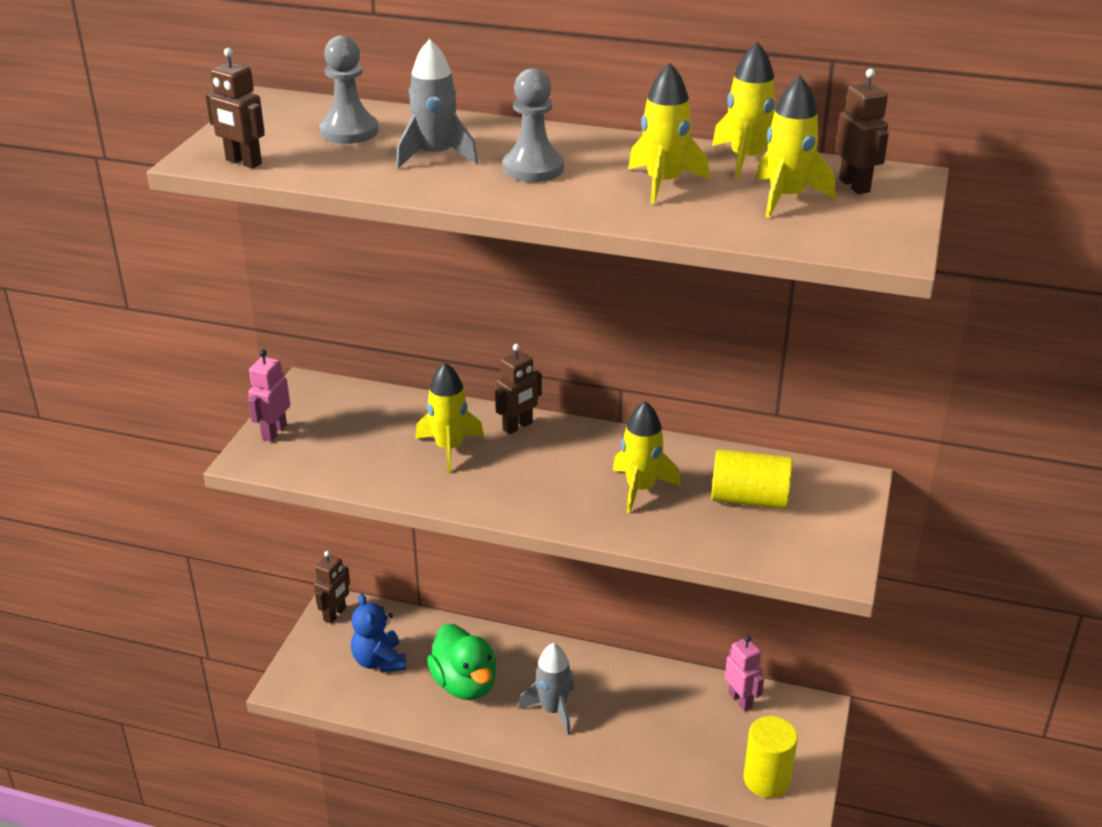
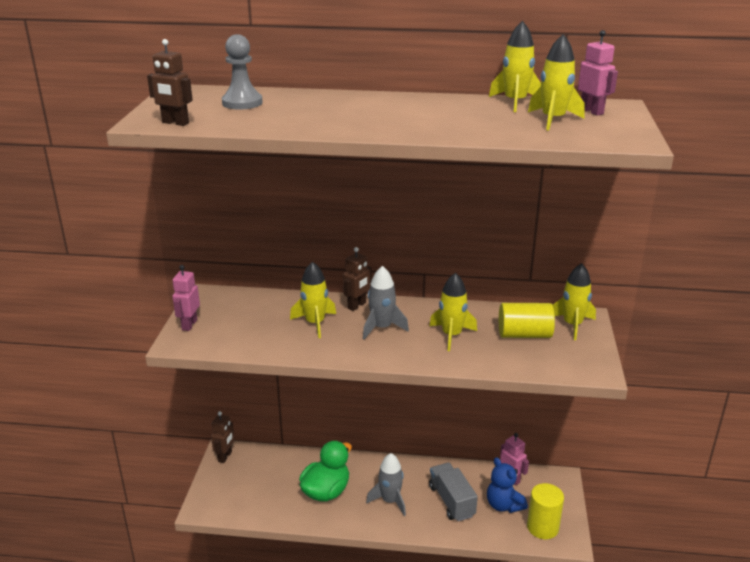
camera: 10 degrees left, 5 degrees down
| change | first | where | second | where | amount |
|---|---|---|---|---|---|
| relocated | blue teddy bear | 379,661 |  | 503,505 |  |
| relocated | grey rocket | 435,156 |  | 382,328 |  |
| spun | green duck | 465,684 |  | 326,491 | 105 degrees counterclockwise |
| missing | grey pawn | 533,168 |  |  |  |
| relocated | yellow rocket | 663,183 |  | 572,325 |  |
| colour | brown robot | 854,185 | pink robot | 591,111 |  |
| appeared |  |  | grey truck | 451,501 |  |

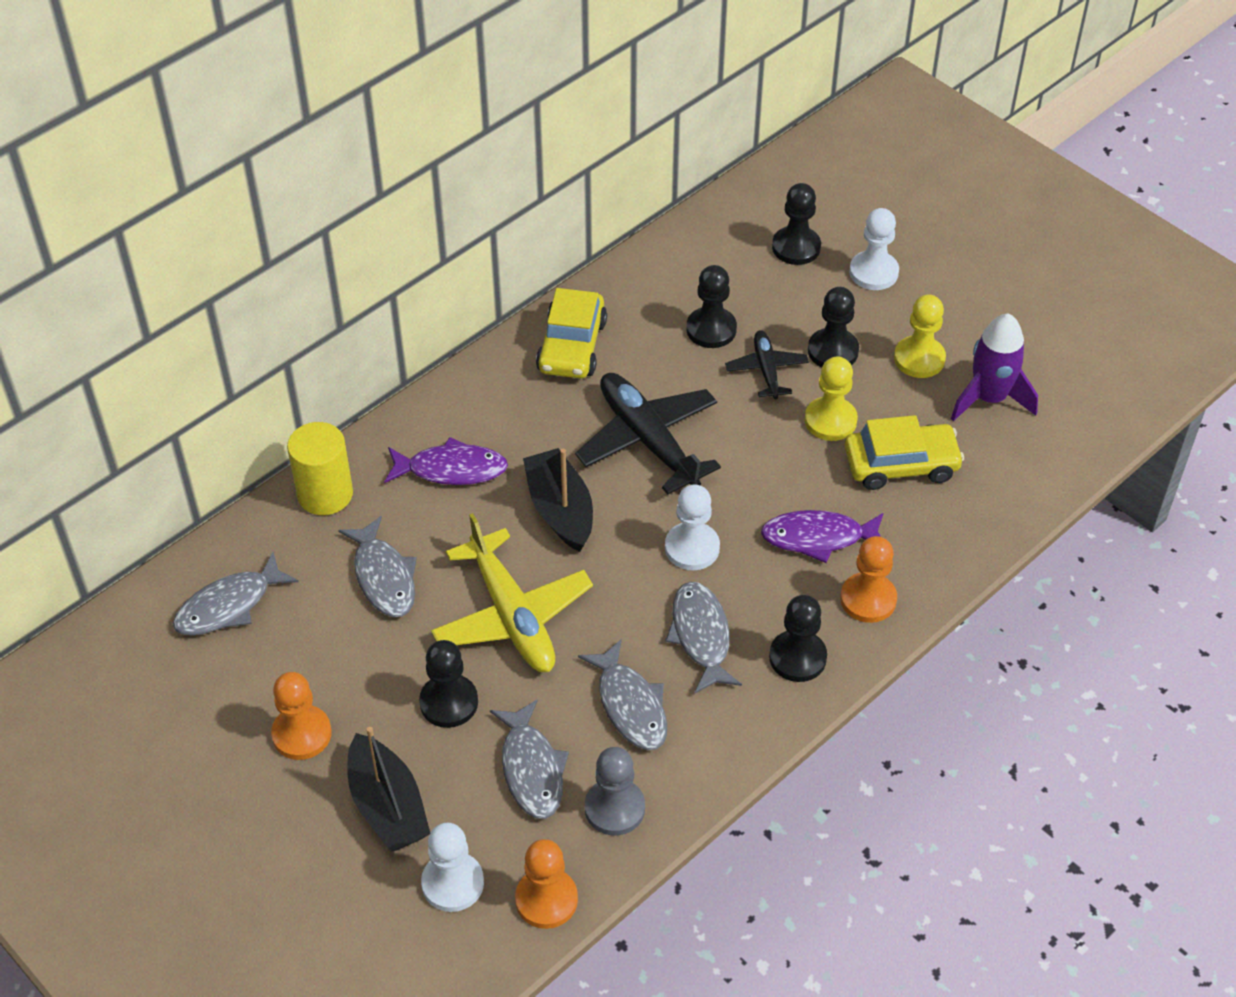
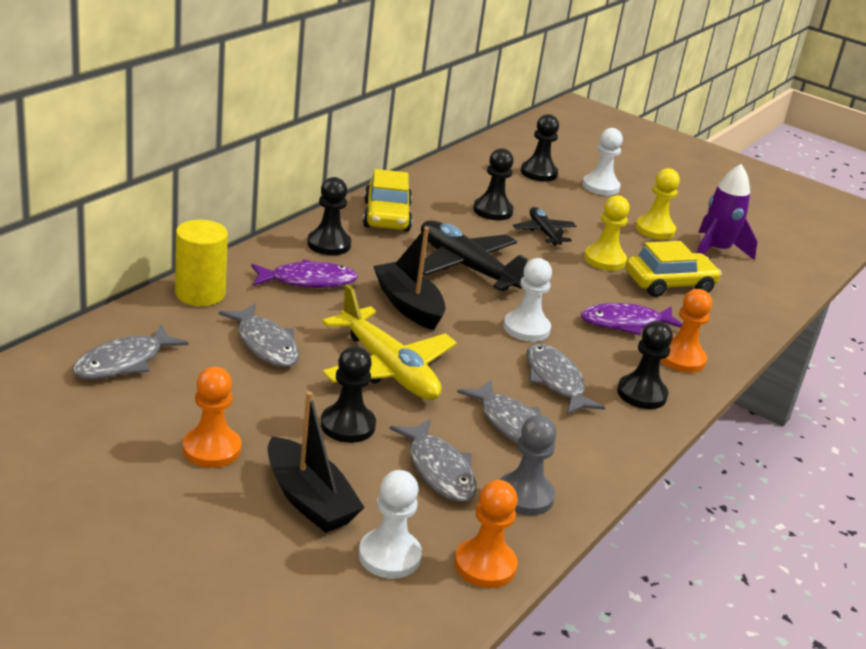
camera: 15 degrees left, 20 degrees down
| change | first | where | second | where | amount |
|---|---|---|---|---|---|
| relocated | black pawn | 833,351 |  | 329,244 |  |

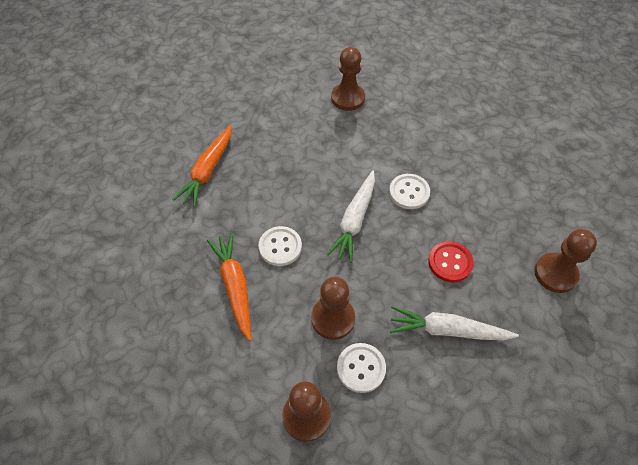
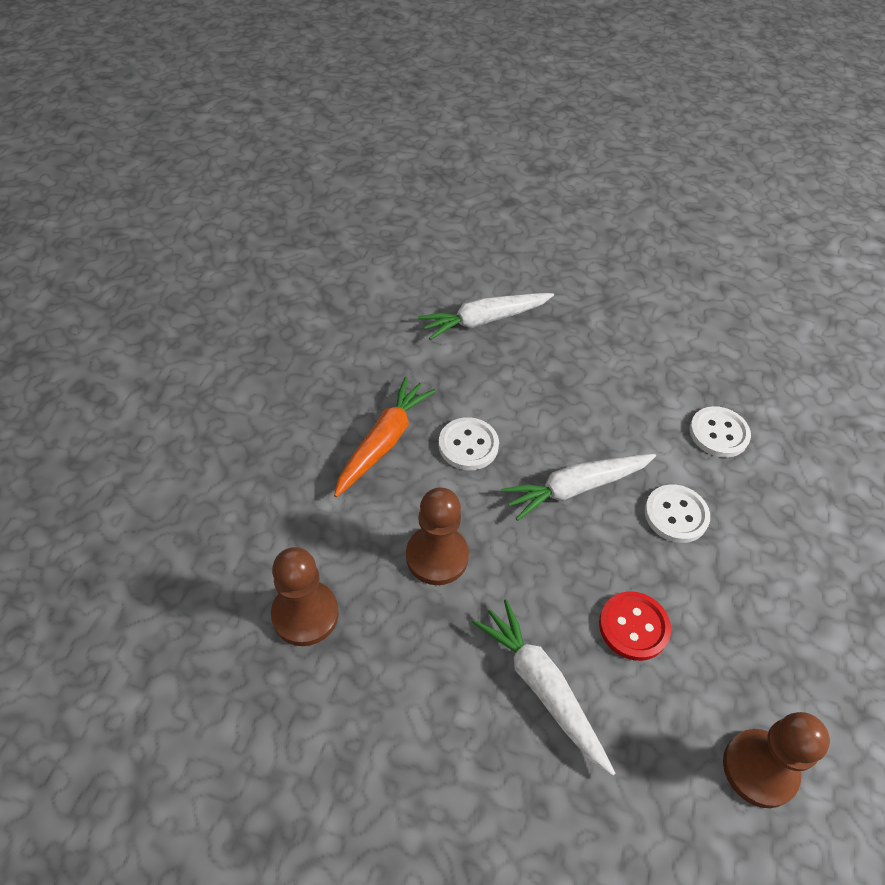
camera: 45 degrees right, 5 degrees down
| change | first | where | second | where | amount |
|---|---|---|---|---|---|
| colour | orange carrot | 208,171 | white carrot | 484,320 |  |
| missing | brown pawn | 348,98 |  |  |  |
| relocated | white button | 361,368 |  | 718,433 |  |

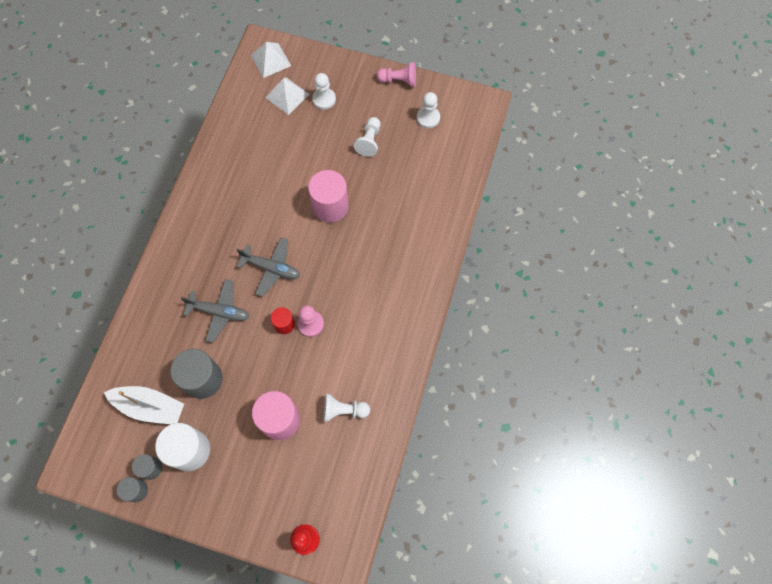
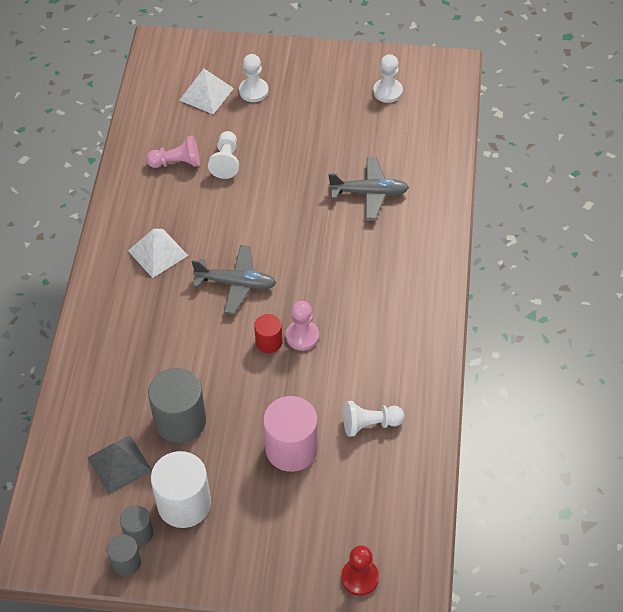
camera: 10 degrees left, 15 degrees down
| change | first | where | second | where | amount |
|---|---|---|---|---|---|
| exchanged | white boat | 150,407 | grey pyramid | 119,464 |  |
| relocated | grey plane | 219,312 |  | 369,193 |  |
| relocated | white pyramid | 271,60 |  | 158,253 |  |
| missing | pink cylinder | 330,206 |  |  |  |
| relocated | white pawn | 369,141 |  | 226,161 |  |
| relocated | pink pawn | 398,80 |  | 177,162 |  |

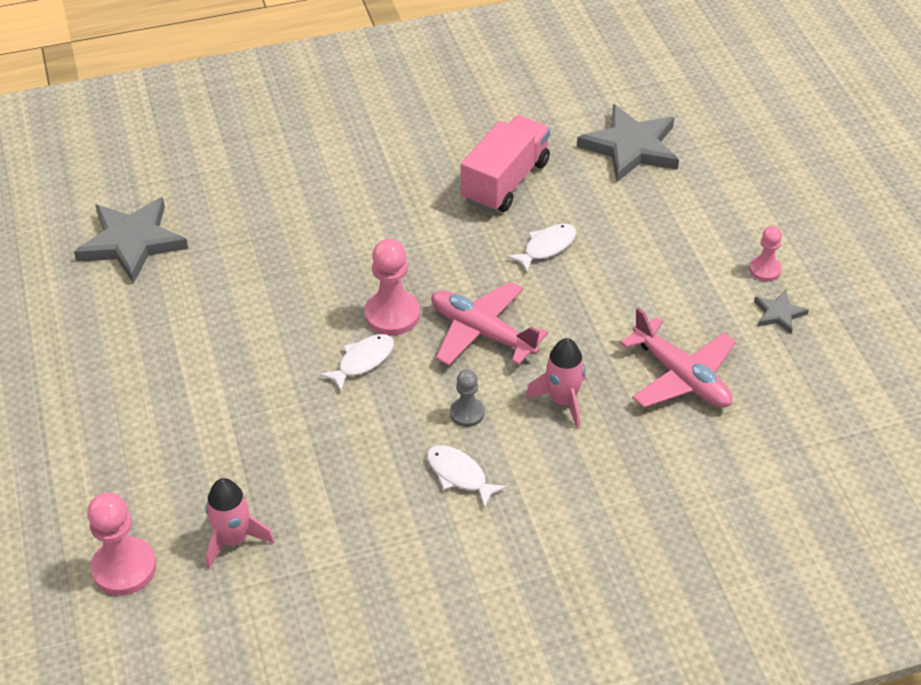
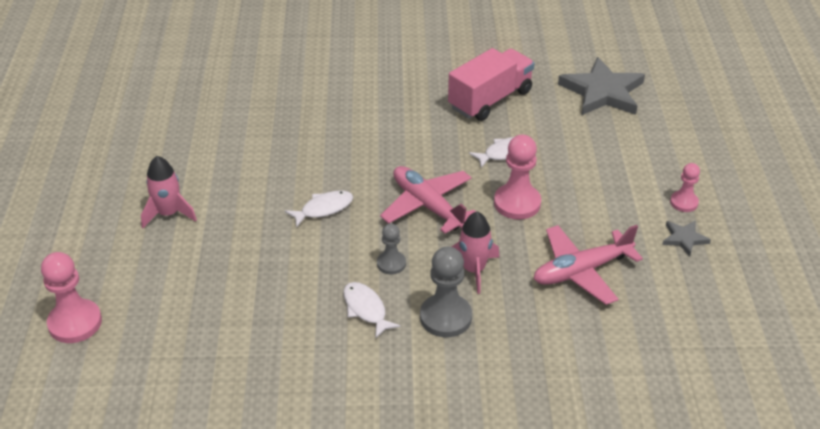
camera: 15 degrees right, 5 degrees down
| change | first | where | second | where | amount |
|---|---|---|---|---|---|
| missing | grey star | 132,242 |  |  |  |
| relocated | pink rocket | 234,540 |  | 168,214 |  |
| relocated | pink pawn | 392,315 |  | 517,203 |  |
| spun | pink plane | 681,377 |  | 581,271 | 90 degrees clockwise |
| appeared |  |  | grey pawn | 445,317 |  |

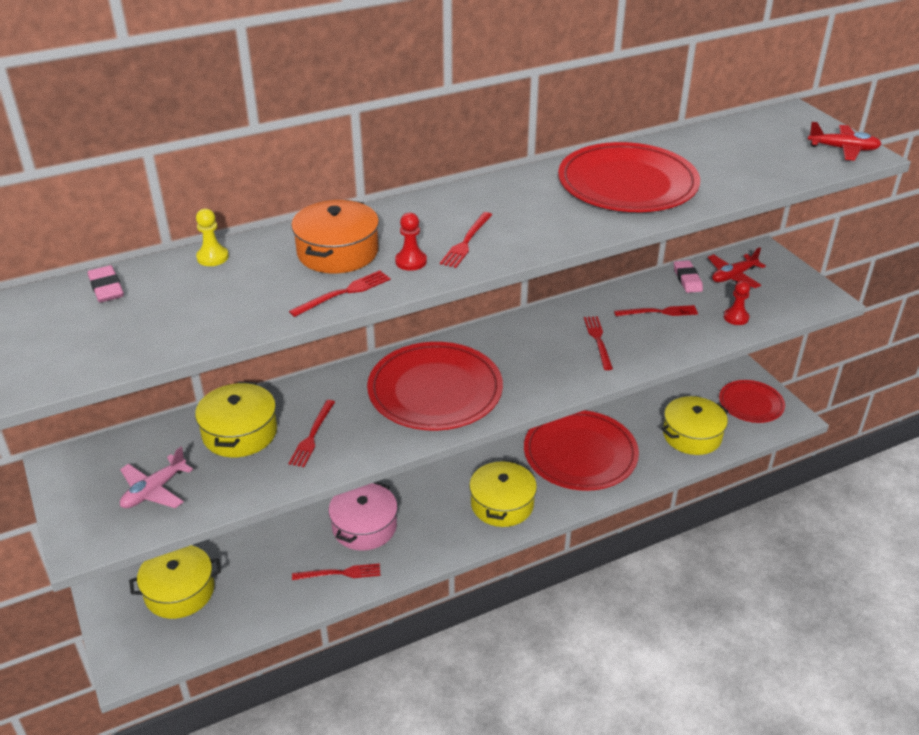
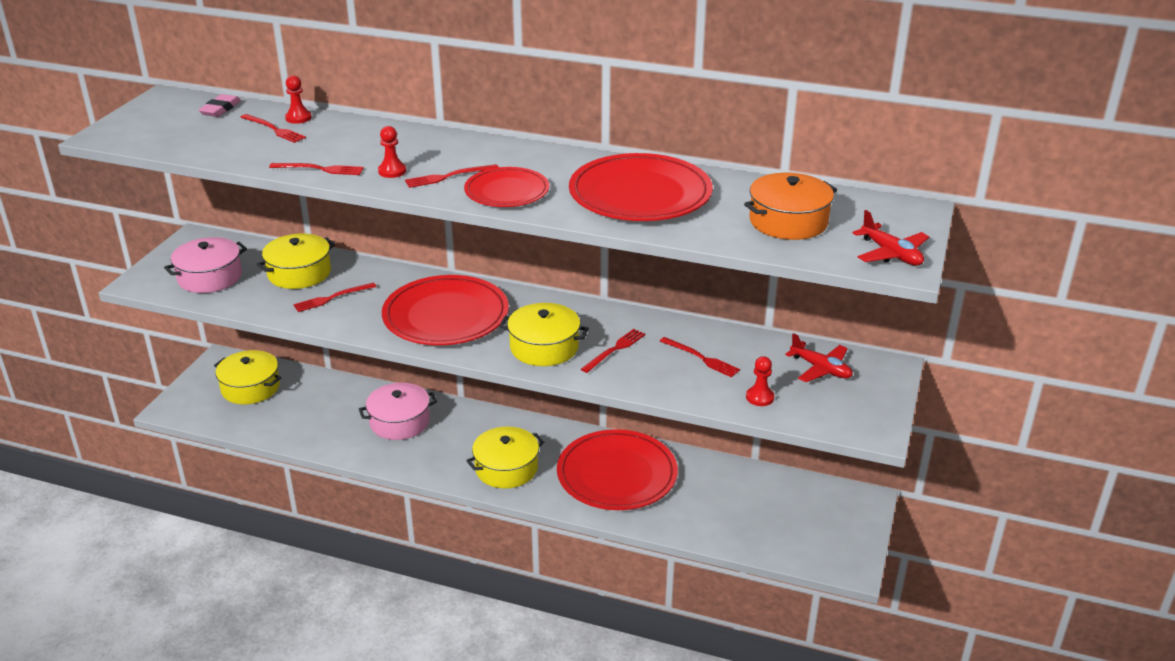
camera: 45 degrees right, 5 degrees down
| change | first | where | second | where | amount |
|---|---|---|---|---|---|
| exchanged | pink plane | 154,490 | pink pot | 210,277 |  |
| colour | yellow pawn | 212,257 | red pawn | 298,118 |  |
| relocated | orange pot | 337,252 |  | 788,221 |  |
| relocated | red fork | 340,573 |  | 274,129 |  |
| relocated | yellow pot | 692,435 |  | 544,347 |  |
| missing | pink eraser | 687,279 |  |  |  |
| spun | red plane | 733,276 |  | 821,369 | 150 degrees counterclockwise |
| relocated | red plate | 751,404 |  | 507,191 |  |

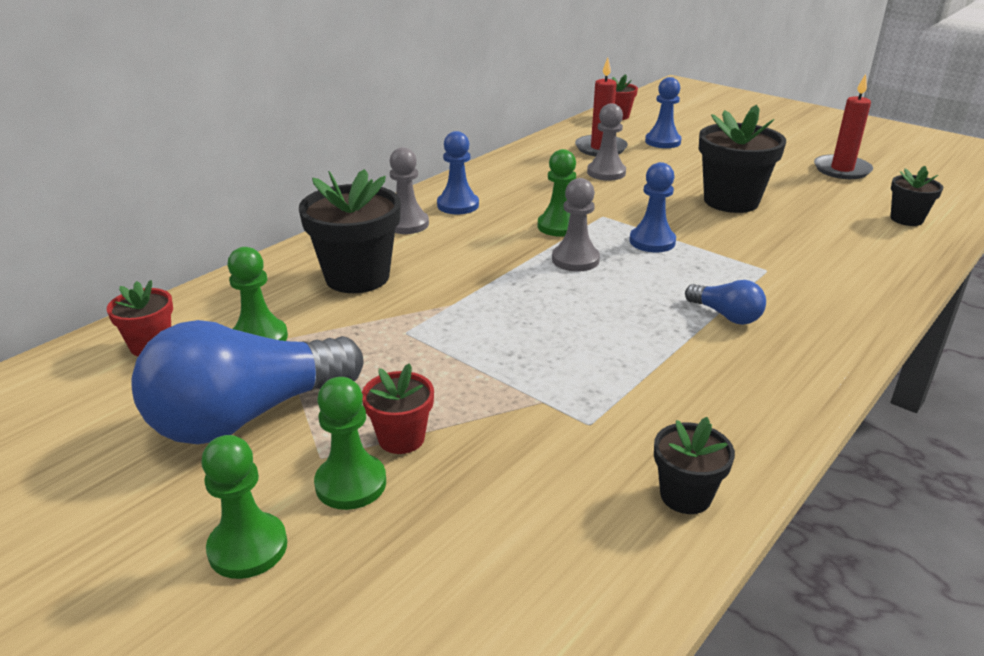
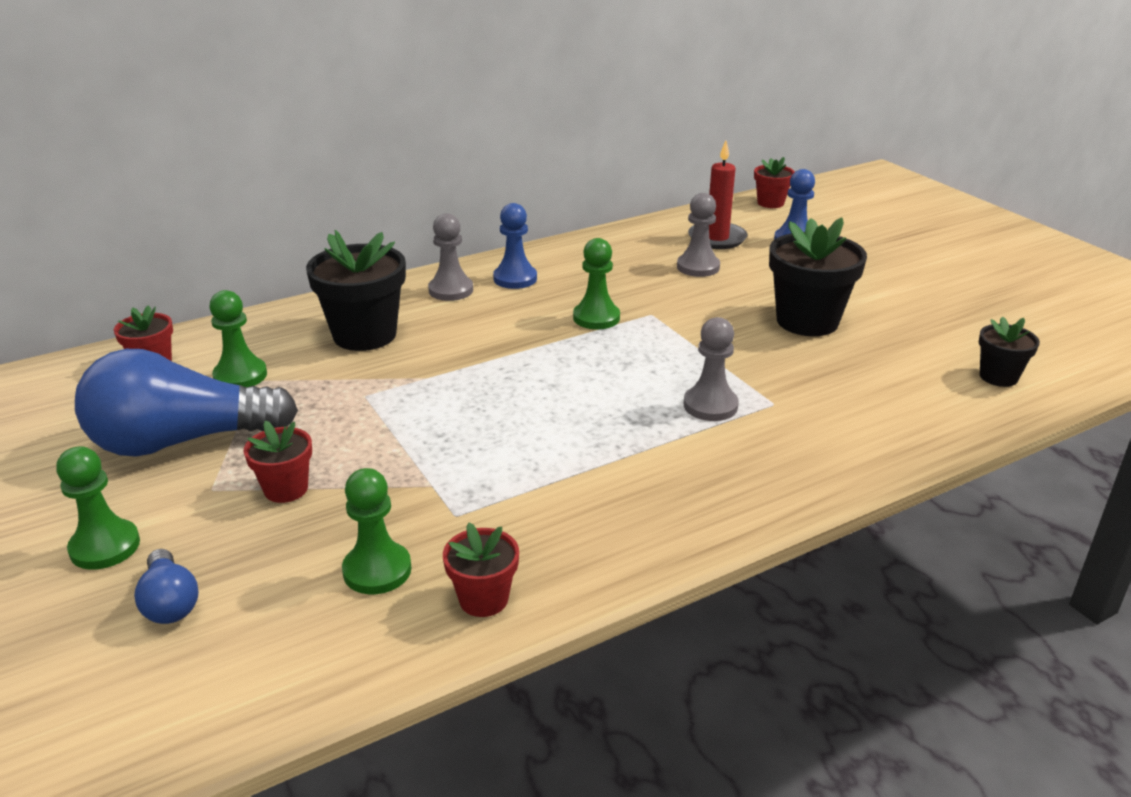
camera: 20 degrees right, 0 degrees up
| change | first | where | second | where | amount |
|---|---|---|---|---|---|
| relocated | green pawn | 351,484 |  | 377,570 |  |
| relocated | grey pawn | 575,260 |  | 710,405 |  |
| missing | blue pawn | 652,241 |  |  |  |
| colour | black flower pot | 685,495 | red flower pot | 483,599 |  |
| relocated | blue light bulb | 726,315 |  | 170,602 |  |
| missing | red candle | 842,170 |  |  |  |

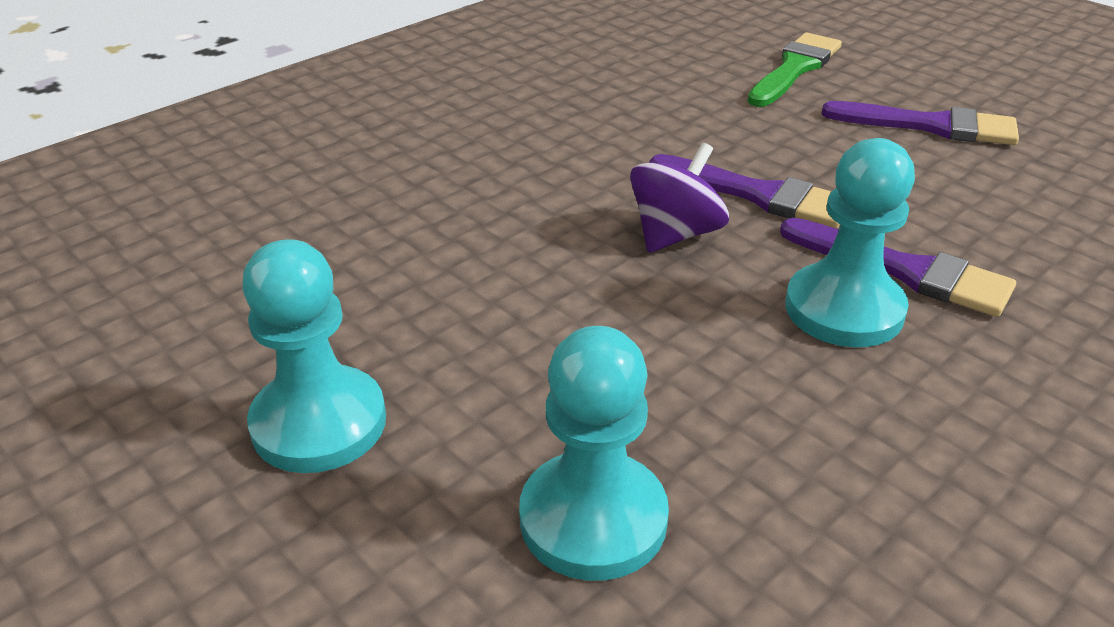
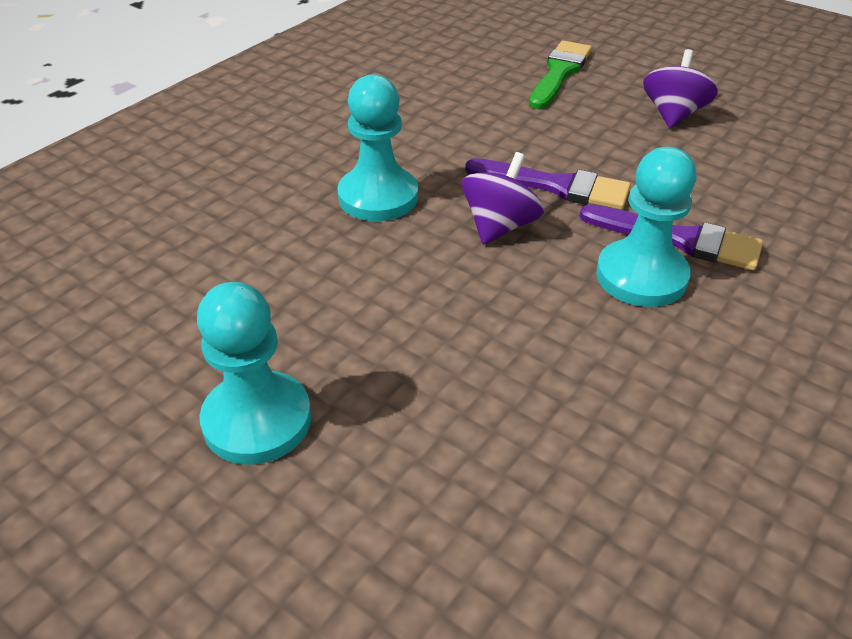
camera: 10 degrees left, 5 degrees up
| change | first | where | second | where | amount |
|---|---|---|---|---|---|
| relocated | turquoise pawn | 593,519 |  | 378,197 |  |
| exchanged | purple brush | 930,126 | purple spinning top | 673,115 |  |

